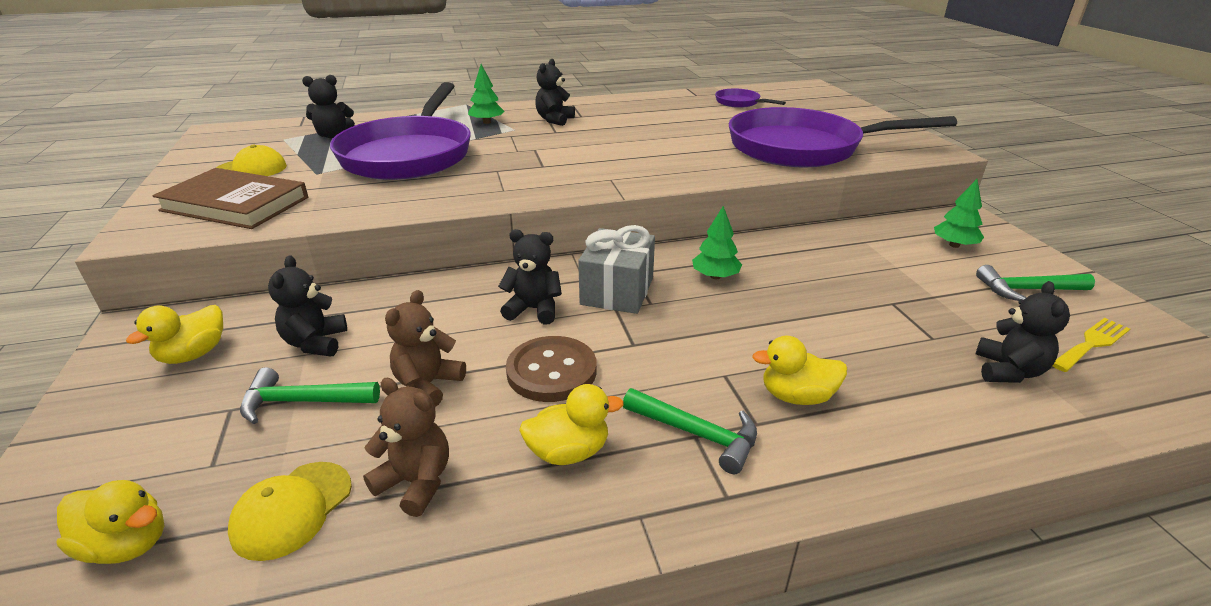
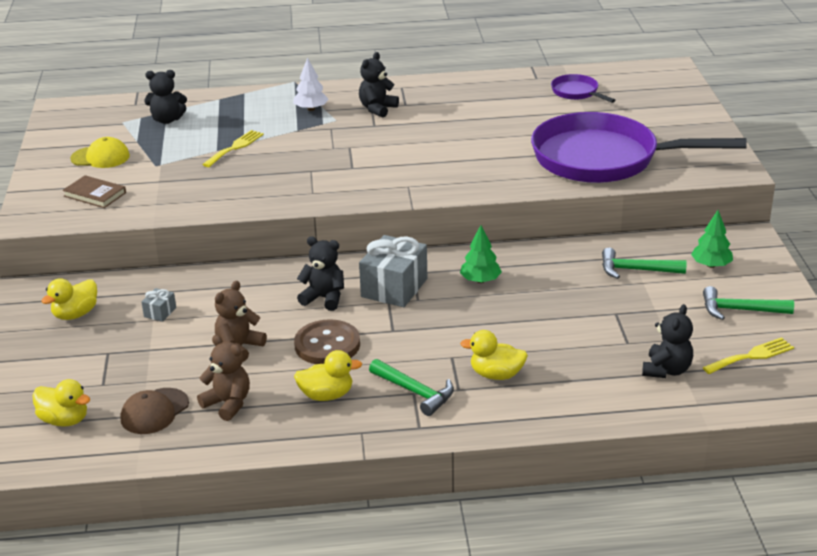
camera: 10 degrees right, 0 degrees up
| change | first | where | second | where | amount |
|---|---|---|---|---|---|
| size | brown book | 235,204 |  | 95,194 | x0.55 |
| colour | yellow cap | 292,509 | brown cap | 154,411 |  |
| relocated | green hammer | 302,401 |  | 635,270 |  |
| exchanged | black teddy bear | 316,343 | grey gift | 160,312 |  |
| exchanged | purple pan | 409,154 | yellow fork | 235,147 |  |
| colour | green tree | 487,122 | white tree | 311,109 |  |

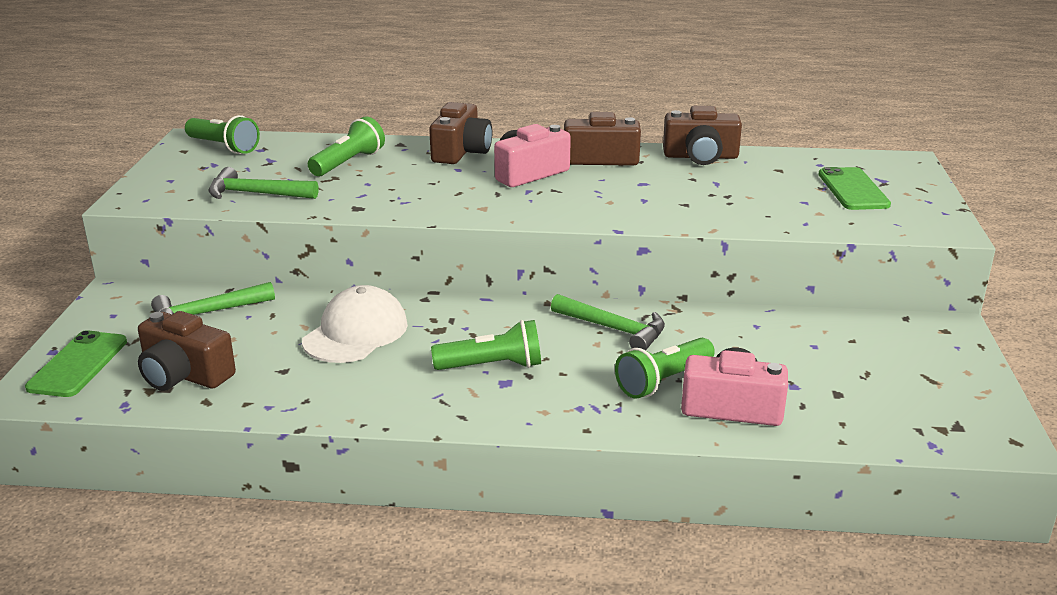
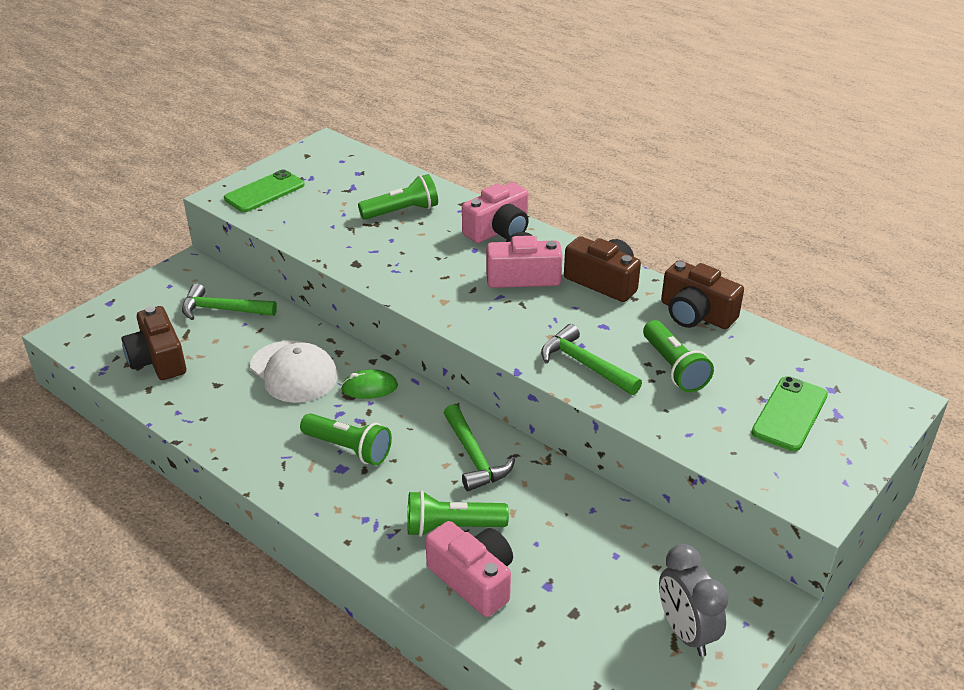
camera: 35 degrees right, 10 degrees up
| change | first | where | second | where | amount |
|---|---|---|---|---|---|
| relocated | green phone | 78,364 |  | 264,192 |  |
| relocated | green flashlight | 223,147 |  | 674,367 |  |
| relocated | green hammer | 256,194 |  | 585,365 |  |
| spun | white cap | 355,333 |  | 294,372 | 75 degrees clockwise |
| colour | brown camera | 461,152 | pink camera | 499,230 |  |
| appeared |  |  | green mouse | 369,387 |  |
| appeared |  |  | grey clock | 685,632 |  |

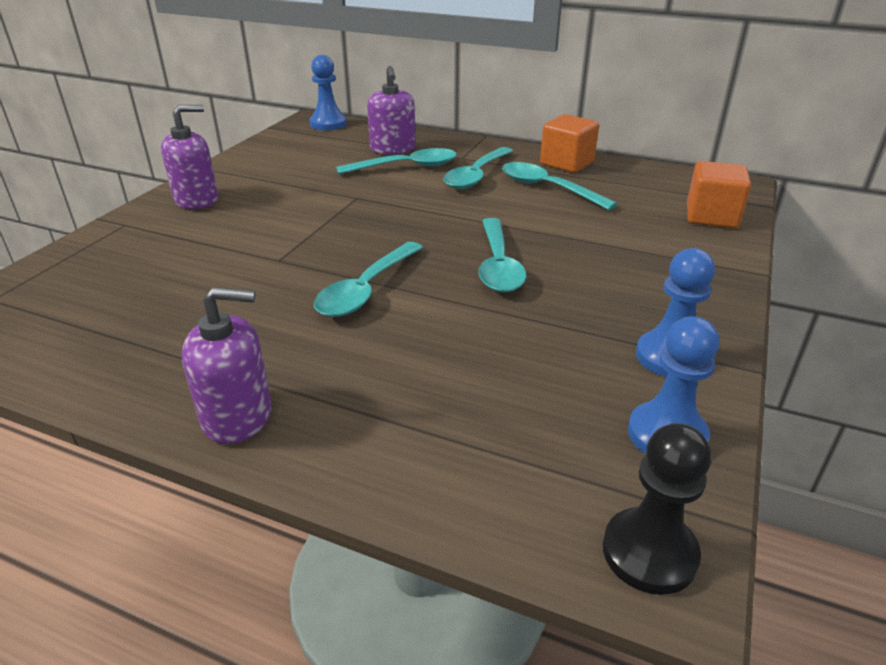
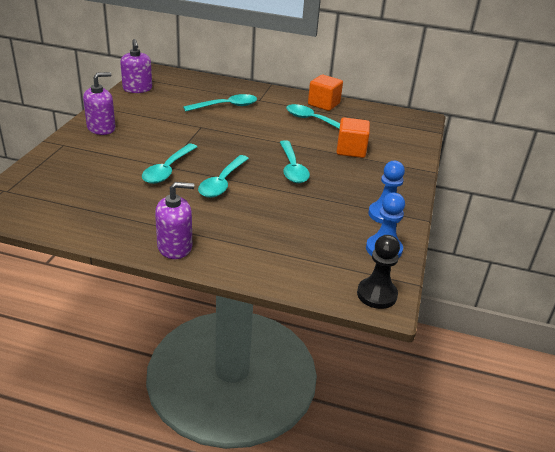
camera: 10 degrees left, 0 degrees up
| change | first | where | second | where | amount |
|---|---|---|---|---|---|
| missing | blue pawn | 328,124 |  |  |  |
| relocated | purple soap dispenser | 393,149 |  | 137,89 |  |
| relocated | turquoise spoon | 476,176 |  | 168,170 |  |
| relocated | orange cube | 711,217 |  | 351,150 |  |

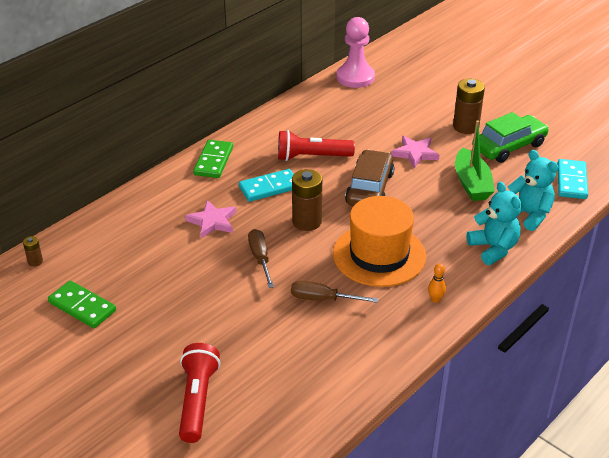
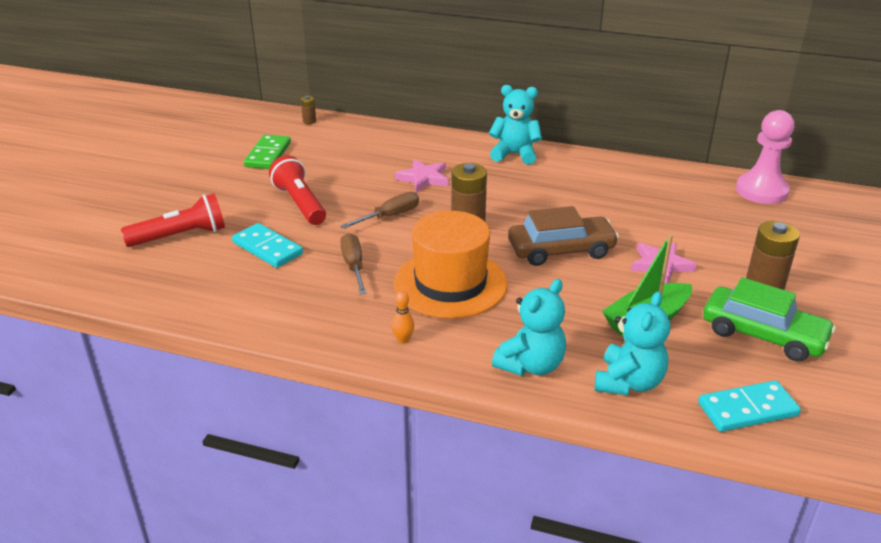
camera: 65 degrees right, 5 degrees down
| change | first | where | second | where | amount |
|---|---|---|---|---|---|
| exchanged | green domino | 213,161 | turquoise teddy bear | 515,154 |  |
| relocated | turquoise domino | 269,187 |  | 268,248 |  |
| relocated | red flashlight | 312,157 |  | 300,203 |  |

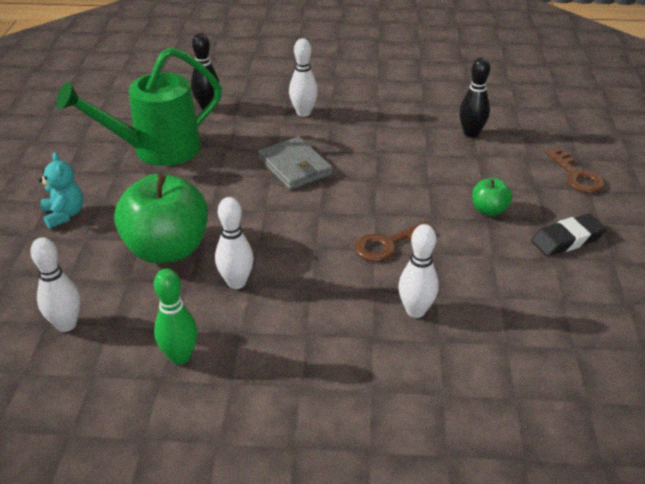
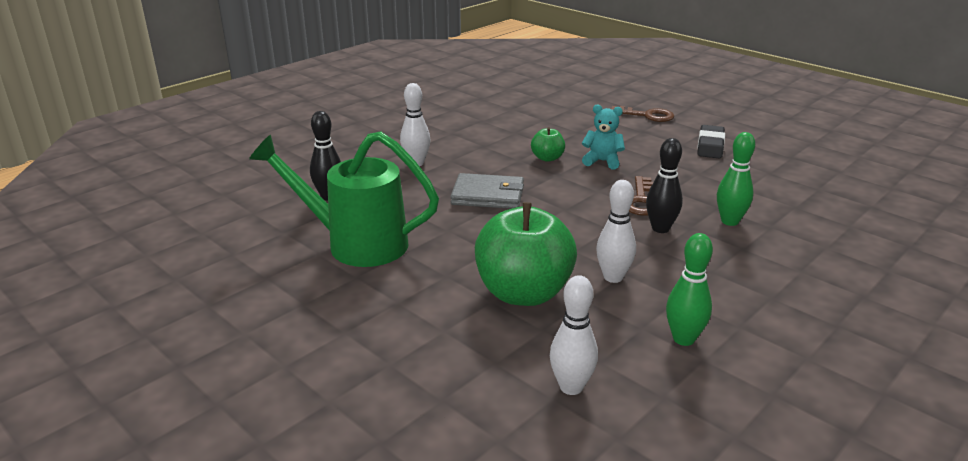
camera: 50 degrees left, 10 degrees down
| change | first | where | second | where | amount |
|---|---|---|---|---|---|
| relocated | turquoise teddy bear | 64,214 |  | 602,161 |  |
| spun | green watering can | 157,150 |  | 356,244 | 90 degrees clockwise |
| colour | white bowling pin | 415,311 | green bowling pin | 729,221 |  |
| relocated | black bowling pin | 471,133 |  | 660,228 |  |
| relocated | green apple | 489,210 |  | 547,158 |  |

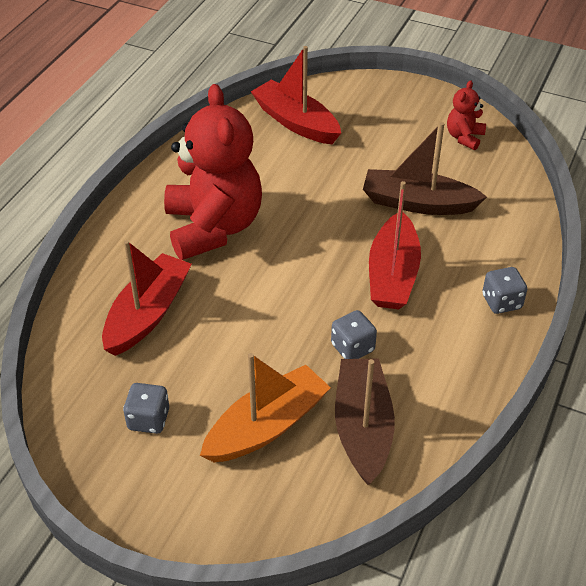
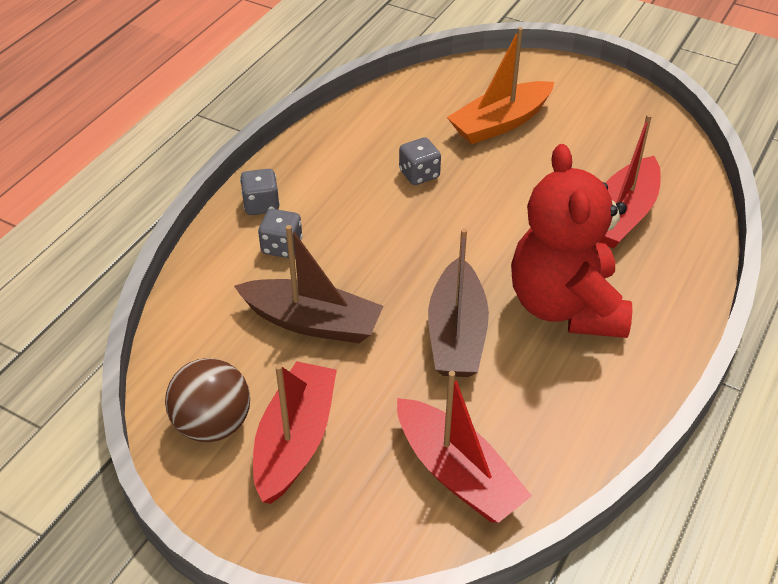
camera: 175 degrees left, 0 degrees up
| change | first | where | second | where | amount |
|---|---|---|---|---|---|
| relocated | grey dice | 148,419 |  | 281,246 |  |
| relocated | brown boat | 362,427 |  | 457,334 |  |
| relocated | red boat | 393,274 |  | 295,441 |  |
| exchanged | red teddy bear | 464,137 | brown ball | 213,424 |  |

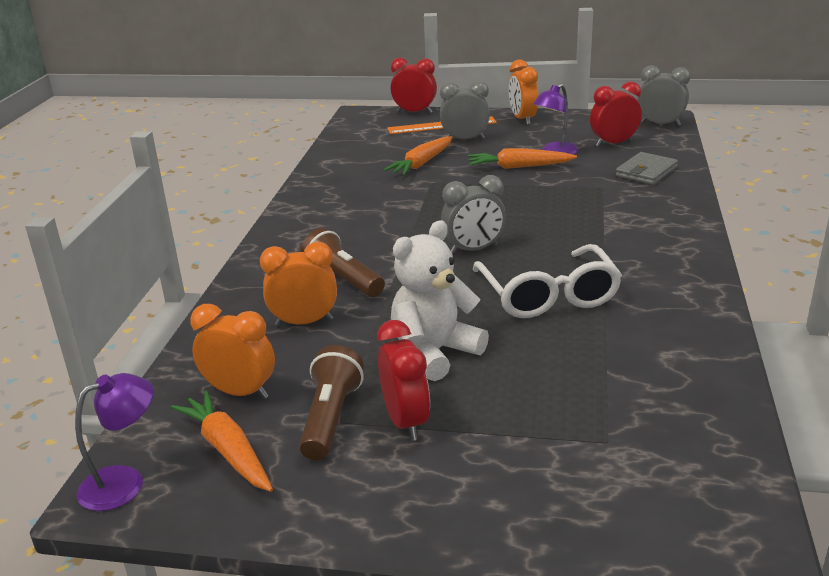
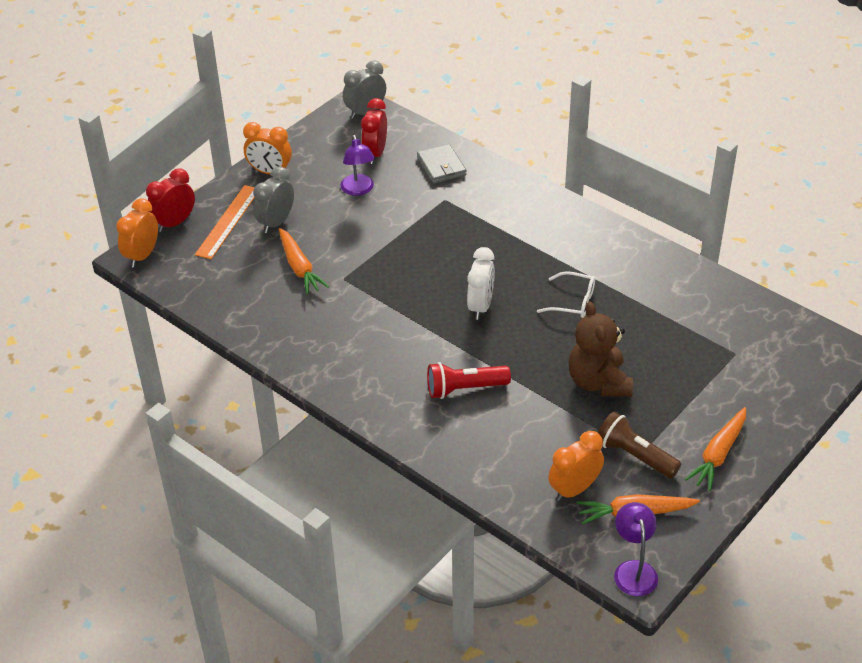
camera: 60 degrees left, 15 degrees up
| change | first | where | second | where | amount |
|---|---|---|---|---|---|
| relocated | orange clock | 304,322 |  | 142,256 |  |
| colour | brown flashlight | 343,279 | red flashlight | 464,389 |  |
| missing | red clock | 405,422 |  |  |  |
| colour | white teddy bear | 434,353 | brown teddy bear | 598,382 |  |
| colour | grey clock | 473,250 | white clock | 480,306 |  |
| relocated | orange carrot | 519,167 |  | 718,454 |  |
| size | white glasses | 548,295 |  | 573,302 | x0.59 |

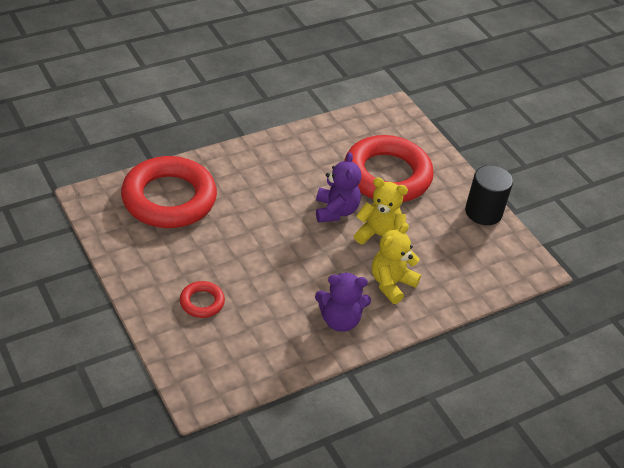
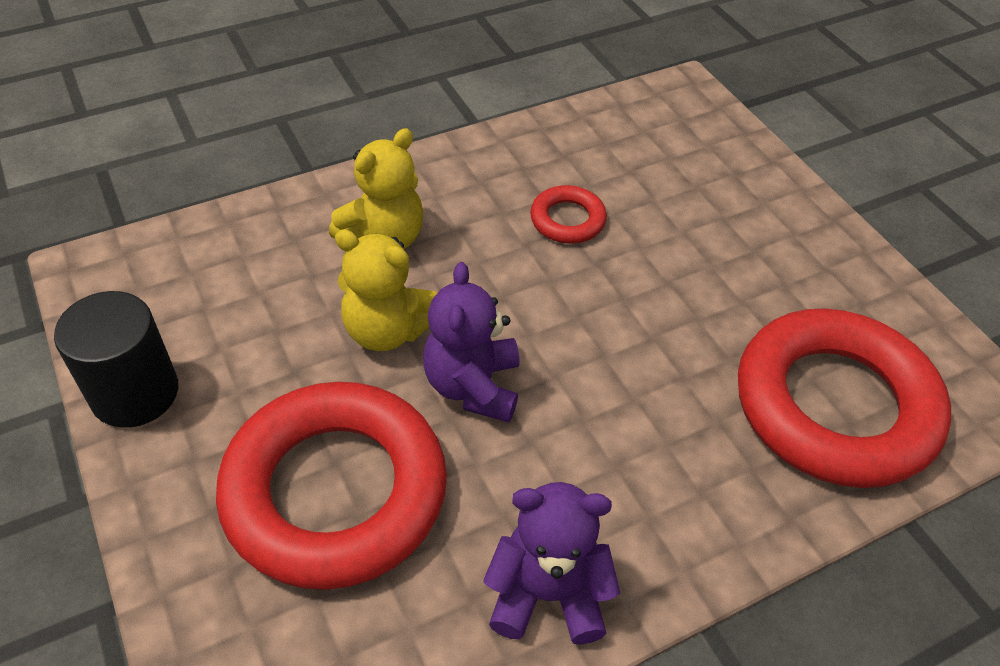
camera: 175 degrees left, 5 degrees up
| change | first | where | second | where | amount |
|---|---|---|---|---|---|
| relocated | red ring | 202,302 |  | 567,220 |  |
| relocated | purple teddy bear | 340,320 |  | 547,593 |  |

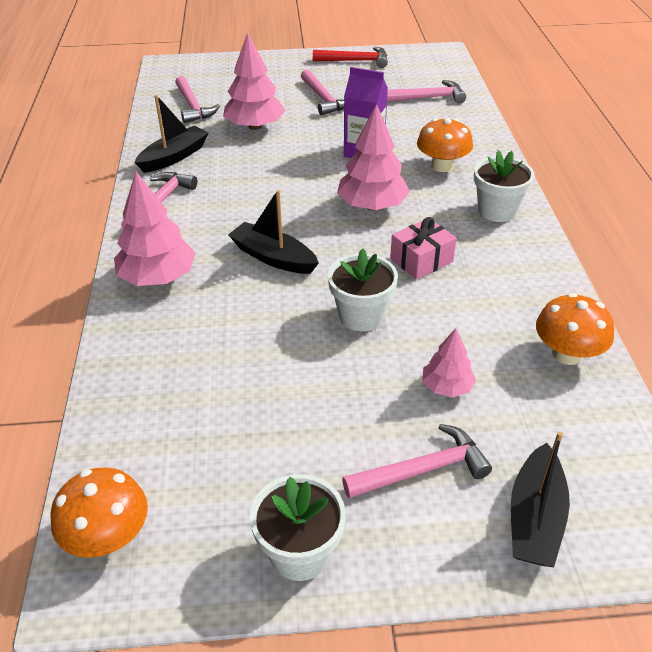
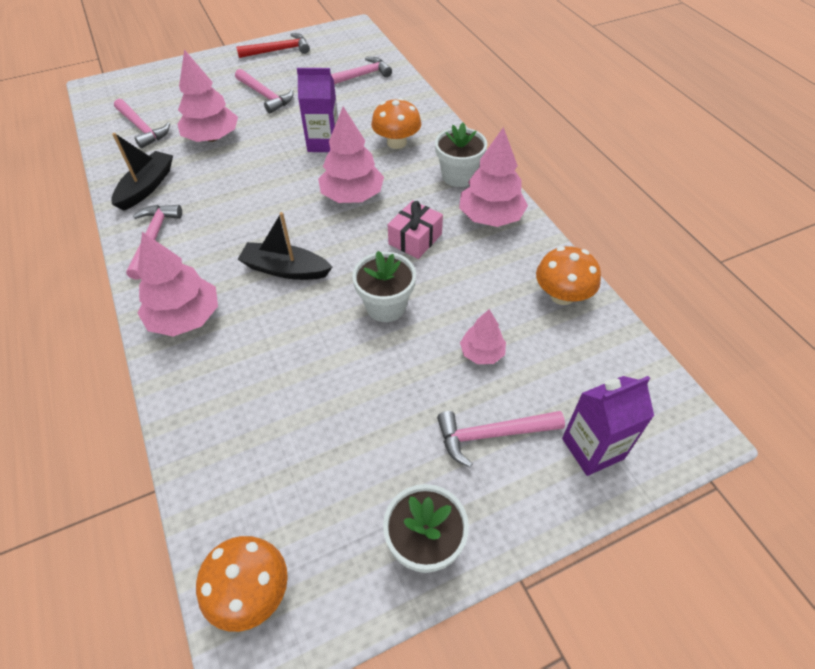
camera: 20 degrees left, 10 degrees up
| change | first | where | second | where | amount |
|---|---|---|---|---|---|
| spun | pink hammer | 422,469 |  | 492,435 | 150 degrees counterclockwise |
| exchanged | black boat | 535,518 | purple carton | 592,448 |  |
| appeared |  |  | pink tree | 490,217 |  |

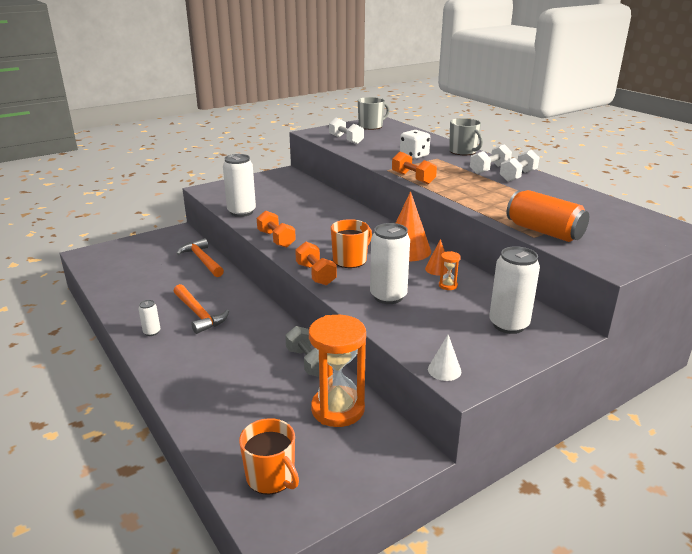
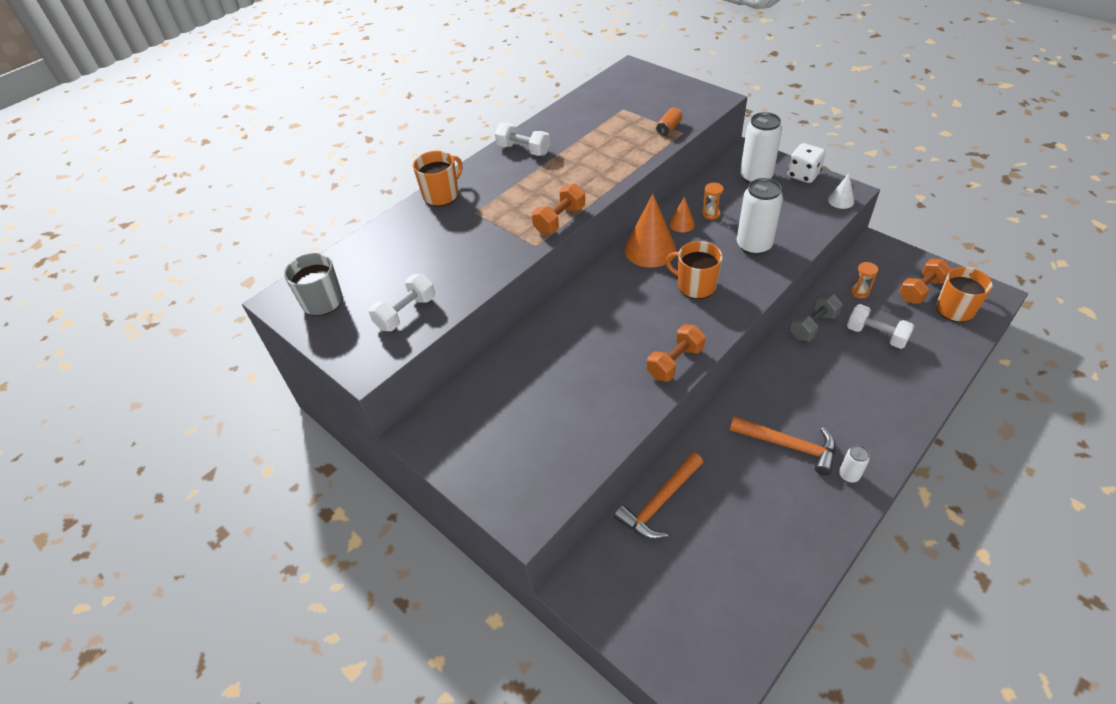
camera: 100 degrees left, 20 degrees up
| change | first | where | second | where | amount |
|---|---|---|---|---|---|
| spun | orange hammer | 198,314 |  | 788,445 | 75 degrees clockwise |
| missing | white can | 241,212 |  |  |  |
| relocated | orange dumbbell | 316,274 |  | 921,290 |  |
| size | orange hourglass | 338,409 |  | 859,292 | x0.41 |
| relocated | white dice | 414,156 |  | 803,175 |  |
| colour | grey mug | 463,151 | orange mug | 441,195 |  |
| relocated | white dumbbell | 489,169 |  | 876,335 |  |
| size | orange can | 544,232 |  | 669,128 | x0.49 |

